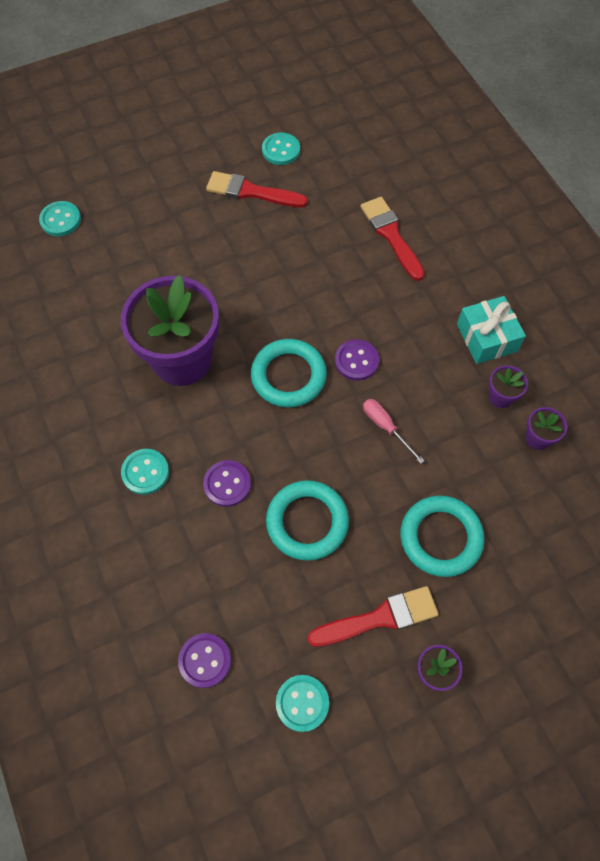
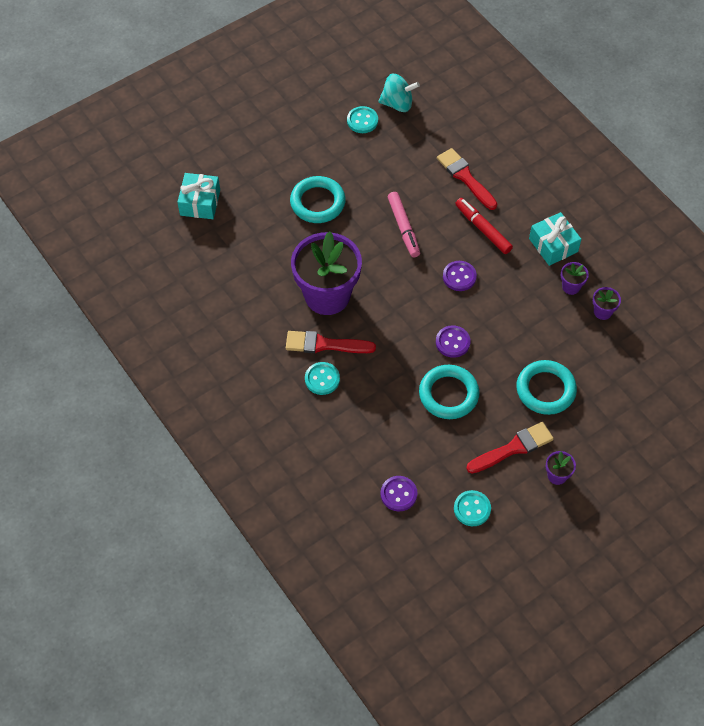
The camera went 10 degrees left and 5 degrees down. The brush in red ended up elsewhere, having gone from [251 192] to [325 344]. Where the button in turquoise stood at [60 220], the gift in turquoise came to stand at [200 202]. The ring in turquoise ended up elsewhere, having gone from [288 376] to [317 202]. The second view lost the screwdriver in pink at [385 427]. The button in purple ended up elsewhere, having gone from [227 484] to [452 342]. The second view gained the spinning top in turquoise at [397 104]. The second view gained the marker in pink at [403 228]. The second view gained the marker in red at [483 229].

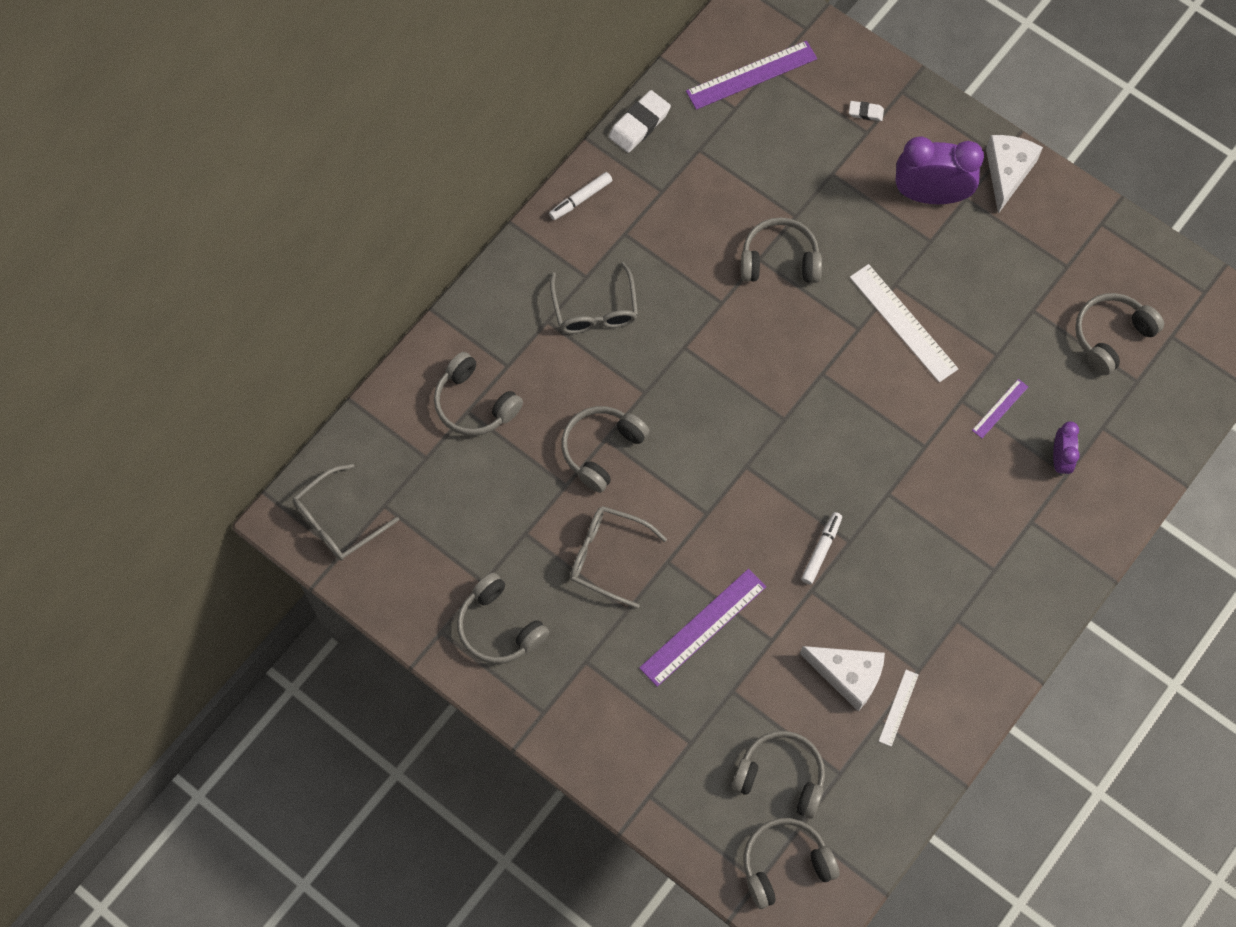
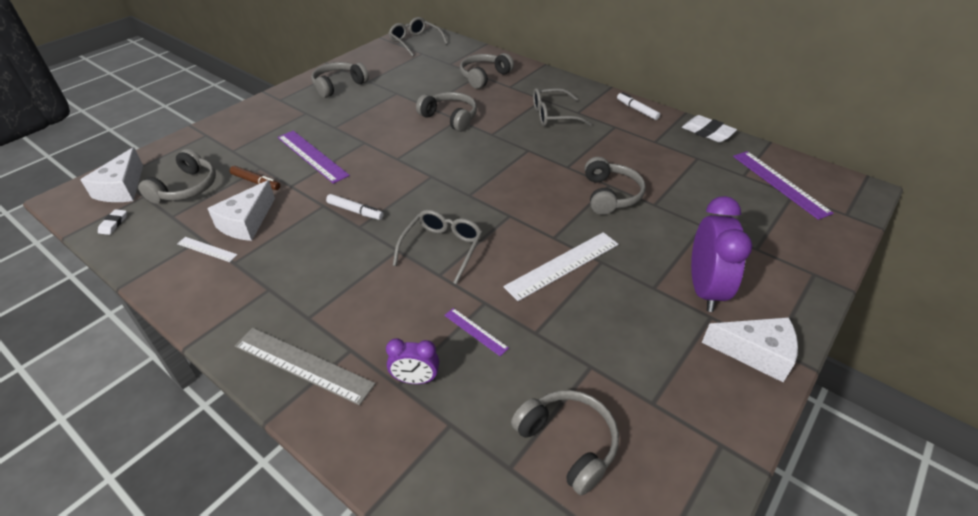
The camera went 90 degrees right and 25 degrees down. The eraser in white ended up elsewhere, having gone from [865 112] to [113 224]. The glasses in grey ended up elsewhere, having gone from [607 557] to [442 248]. Where the headphones in grey stood at [785 864], the cheese in white came to stand at [122 188]. The second view gained the marker in brown at [256 182]. The second view gained the ruler in grey at [303 365].

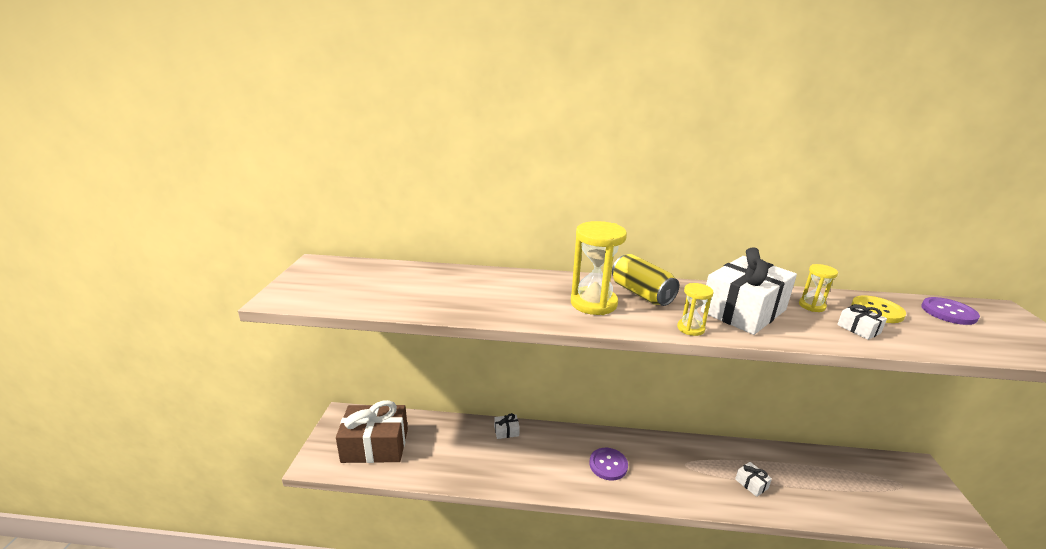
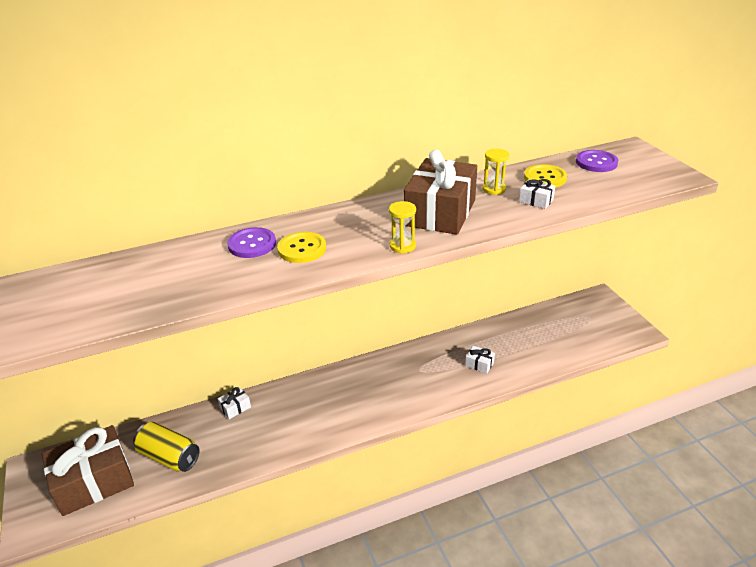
The camera went 25 degrees left and 10 degrees up. Where the hourglass in yellow stood at [593 303], the button in yellow came to stand at [302 249]. What was the gift in white at [743 311] turned into the gift in brown at [440 213]. The can in yellow ended up elsewhere, having gone from [641 294] to [169 457]. The button in purple ended up elsewhere, having gone from [608 465] to [252 244].

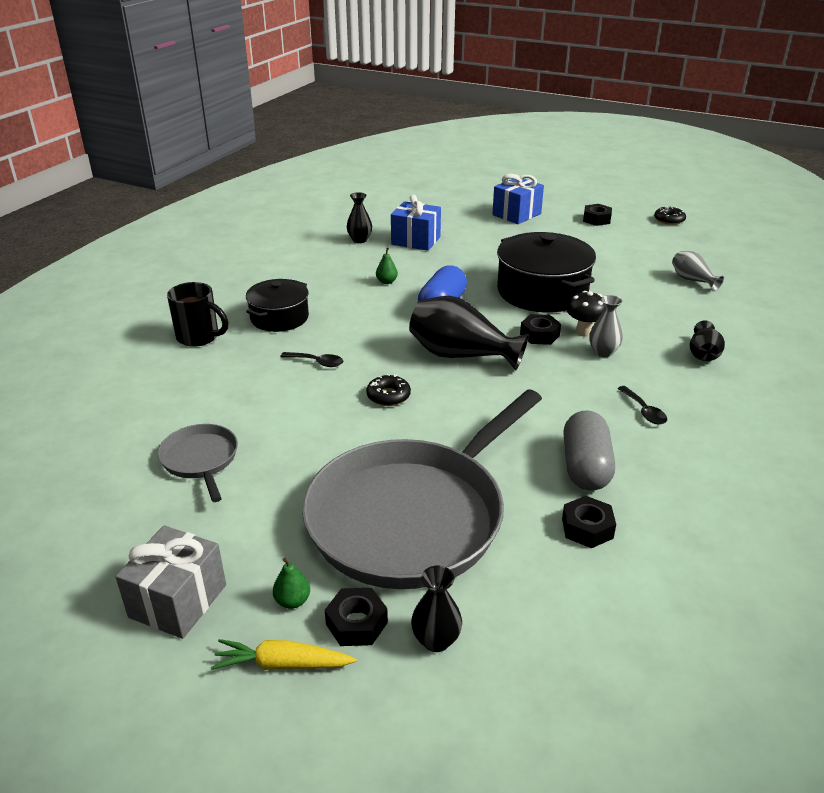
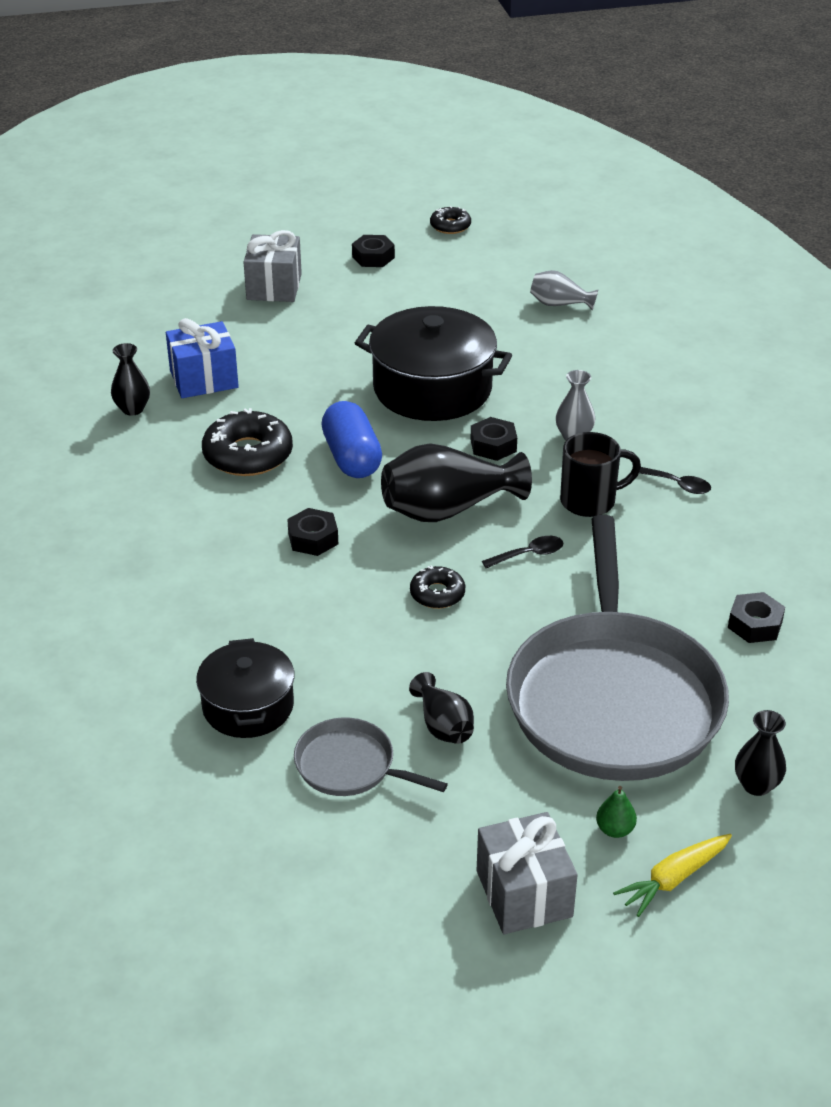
The camera went 40 degrees left and 5 degrees up. What was the gift in blue at [516 214] turned into the gift in grey at [274 287]. Where the pear in green stood at [386 282], the donut in black came to stand at [248 454]. The pot in black ended up elsewhere, having gone from [279 318] to [248 706]. The mug in black ended up elsewhere, having gone from [199 337] to [590 501]. The second view lost the mushroom in black at [584 332]. The vase in black ended up elsewhere, having gone from [703 354] to [443 726]. The spoon in black ended up elsewhere, having gone from [316 362] to [528 554]. The second view lost the capsule in grey at [585 467]. The nut in black ended up elsewhere, having gone from [356 623] to [313 539].

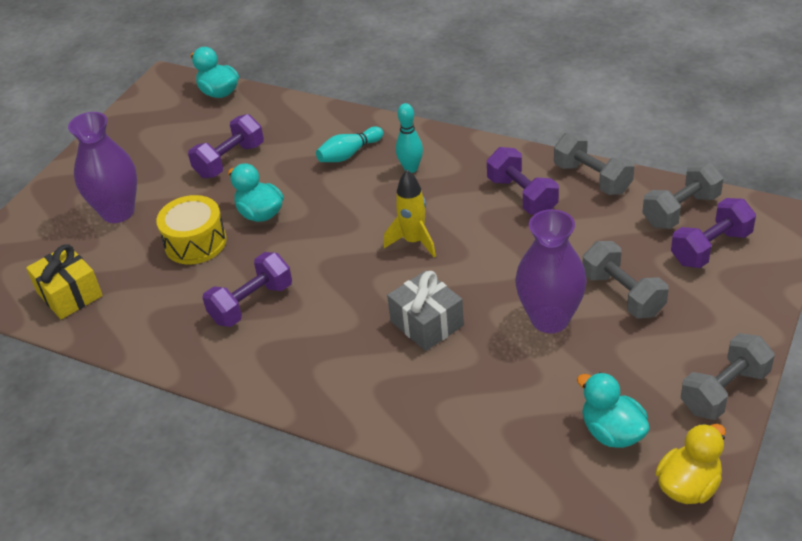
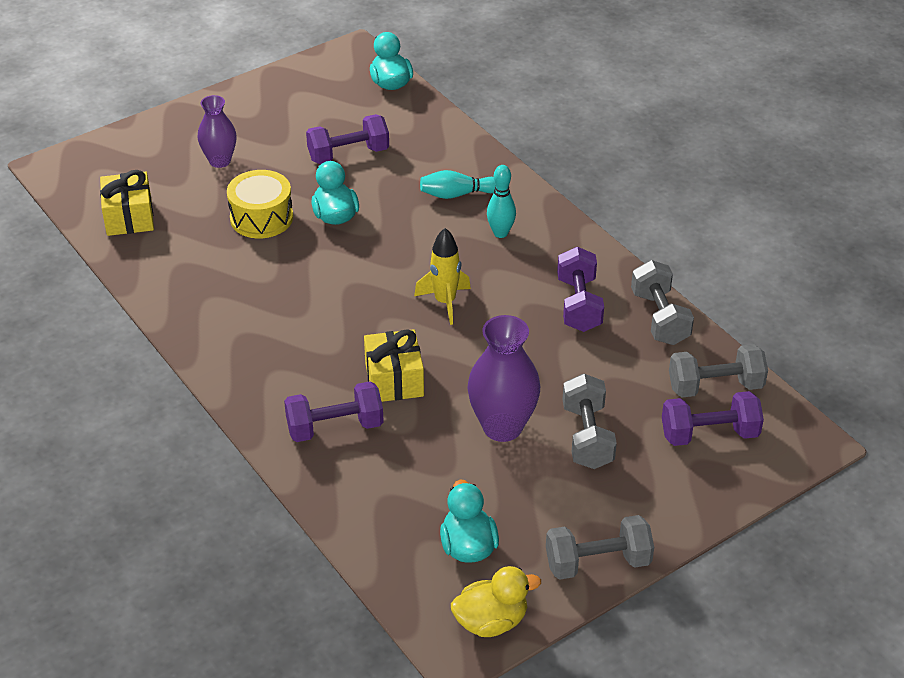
The camera went 25 degrees right and 0 degrees up. The size of the vase in purple at [118 212] changed by a factor of 0.64. The dumbbell in purple ended up elsewhere, having gone from [251 303] to [335 427]. What was the gift in grey at [427 323] turned into the gift in yellow at [394 379].

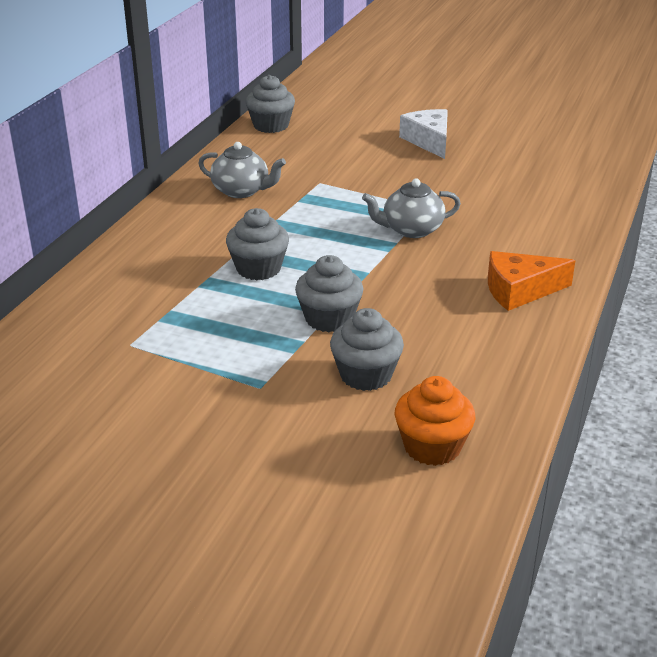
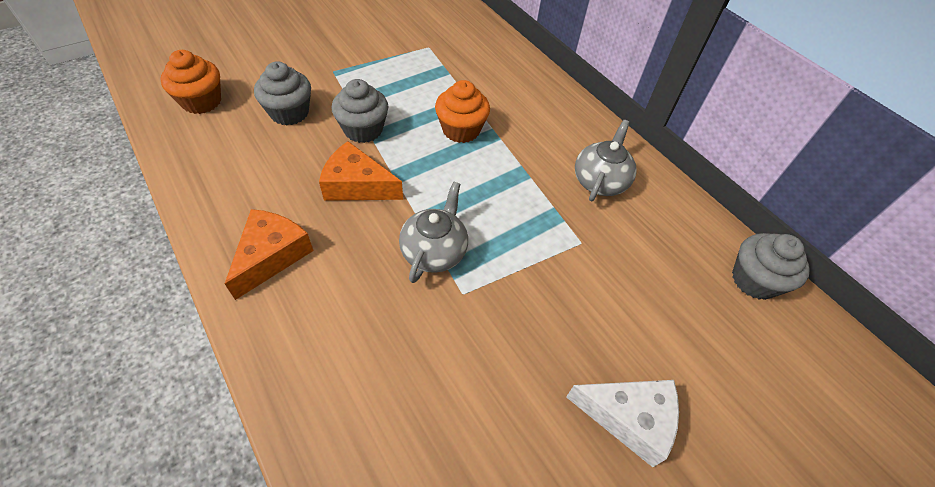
The camera went 120 degrees right and 20 degrees up. The teapot in grey at [241 191] ended up facing another way, 150 degrees clockwise from before. What was the cupcake in grey at [258 268] turned into the cupcake in orange at [461 130]. The second view gained the cheese in orange at [357 185].

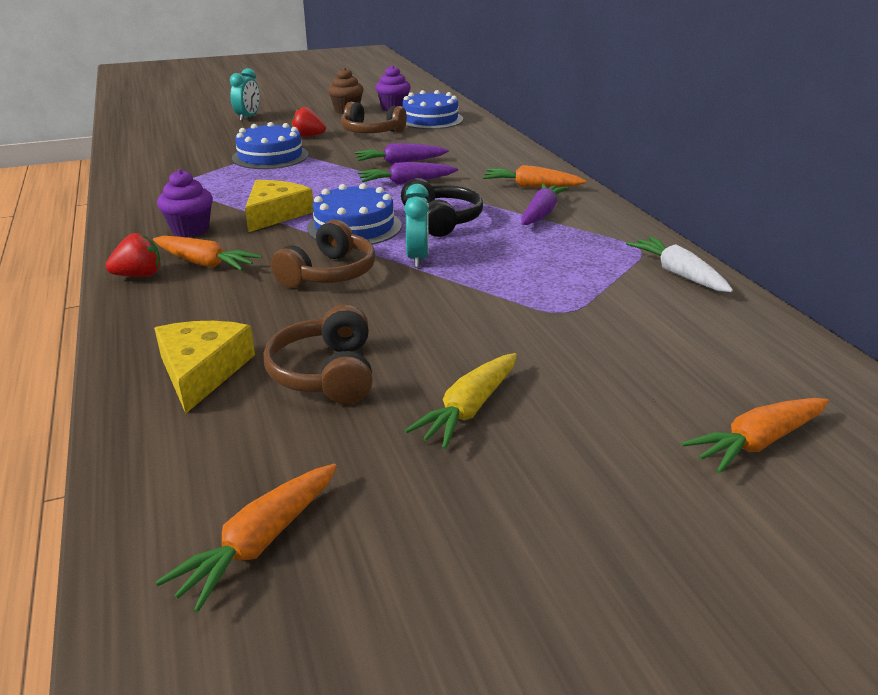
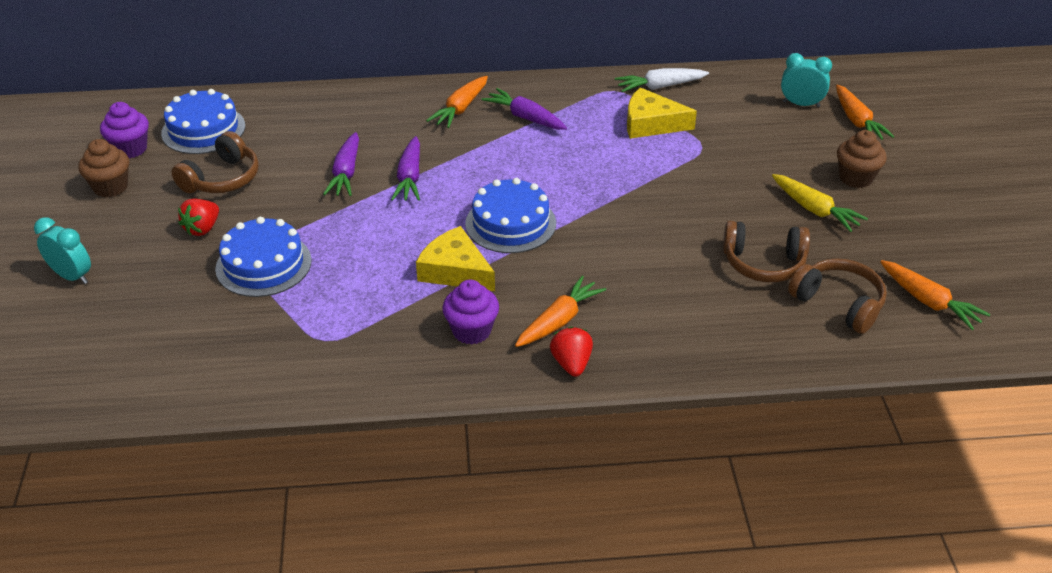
The camera went 75 degrees left and 10 degrees up. The second view lost the headphones in black at [441 220]. The clock in turquoise ended up elsewhere, having gone from [418 258] to [801 104]. The headphones in brown ended up elsewhere, having gone from [329 273] to [838 303]. The cheese in yellow ended up elsewhere, having gone from [202 371] to [651 124]. The second view gained the cupcake in brown at [856 178].

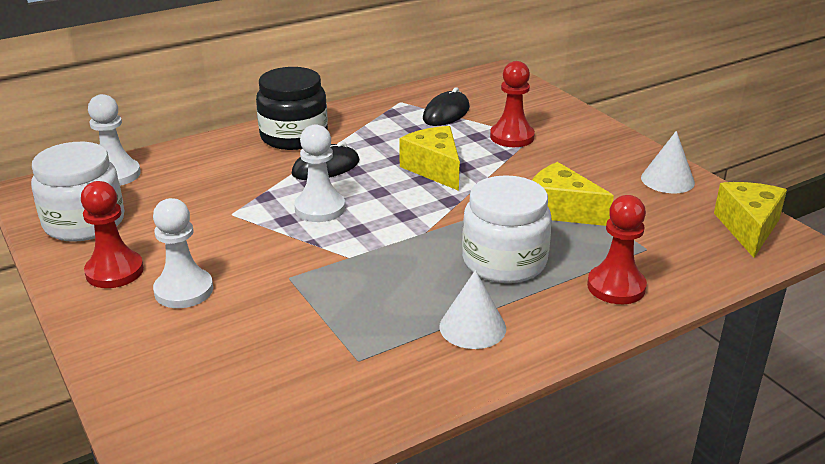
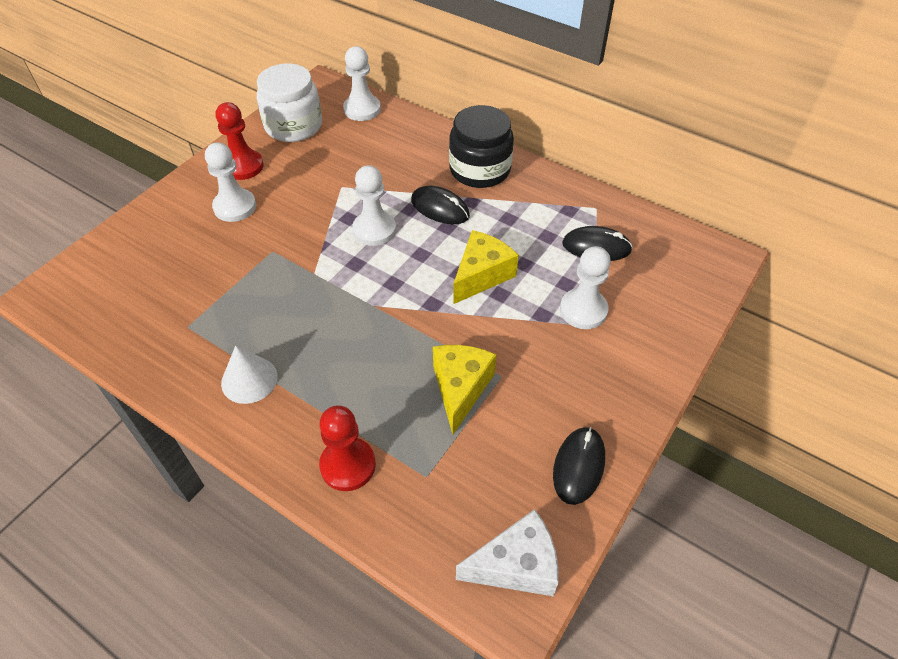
The camera went 65 degrees right and 20 degrees up. What was the pawn in red at [512 137] turned into the pawn in white at [583 310]. Where the cone in white stood at [667 180], the mouse in black came to stand at [578 466]. The second view lost the jar in white at [504 261]. What was the cheese in yellow at [748 228] turned into the cheese in white at [516 565].

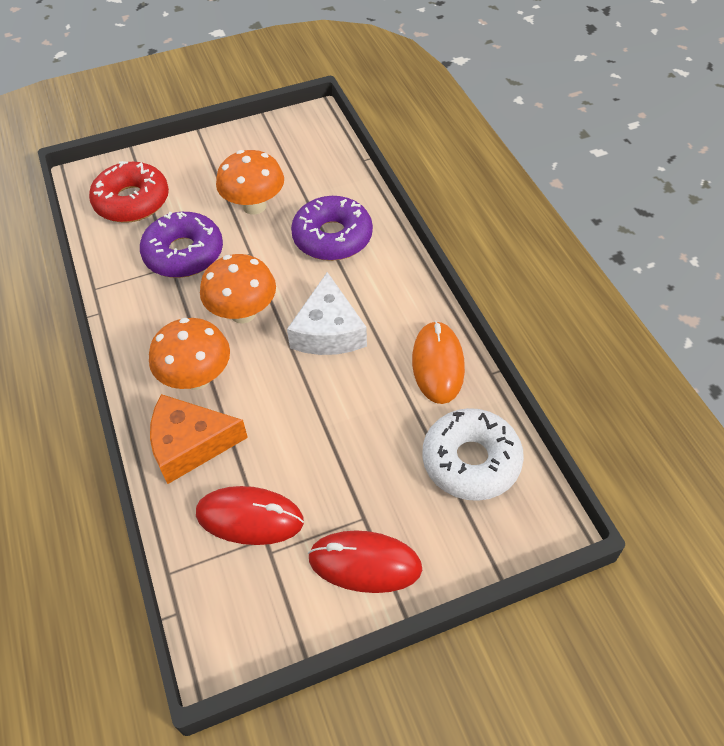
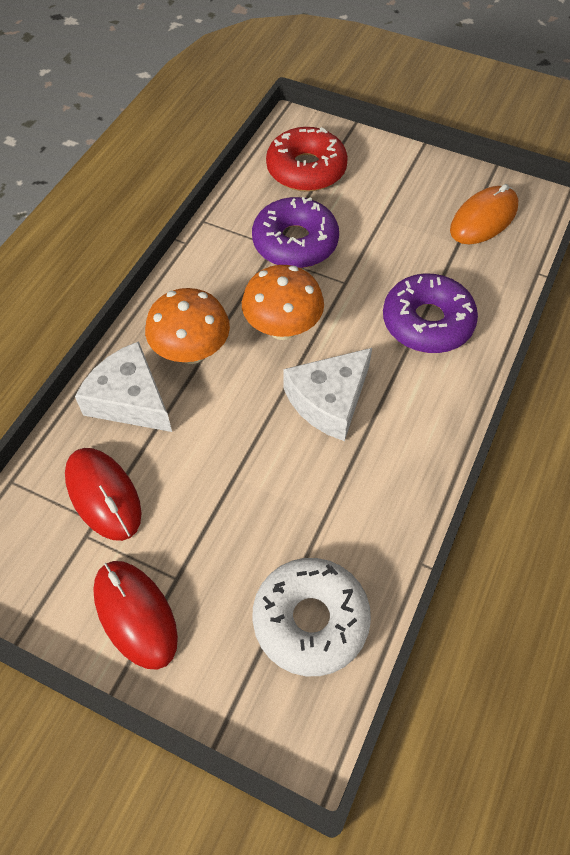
The camera went 45 degrees right and 5 degrees up. The second view lost the mushroom in orange at [254 206]. The mouse in orange ended up elsewhere, having gone from [438 364] to [483 219]. What was the cheese in orange at [190 444] turned into the cheese in white at [130 399].

